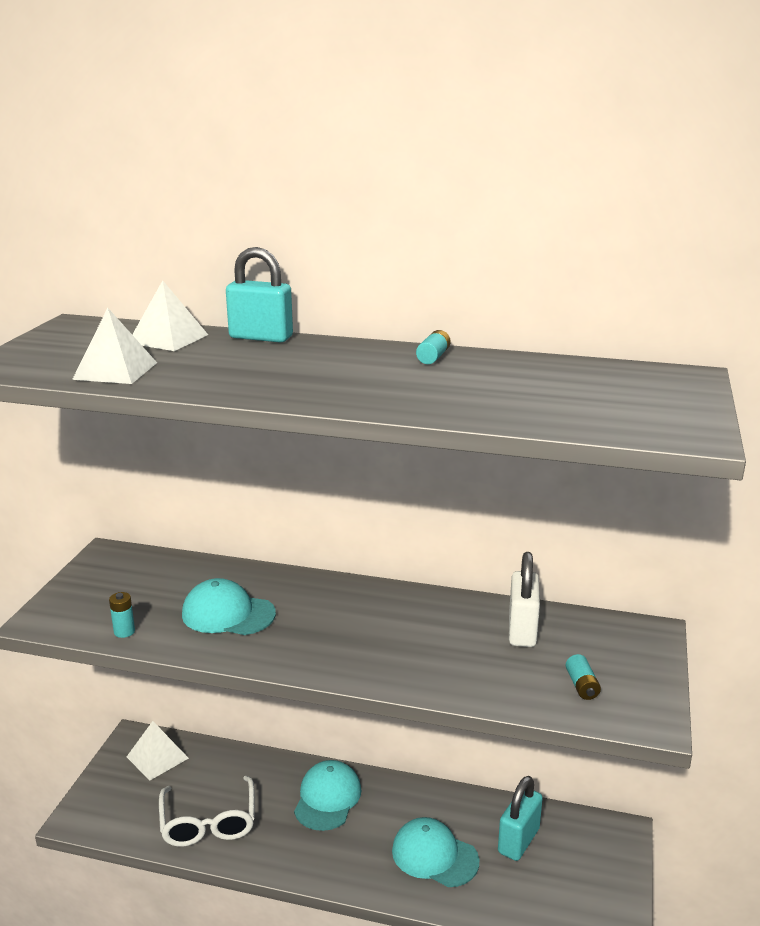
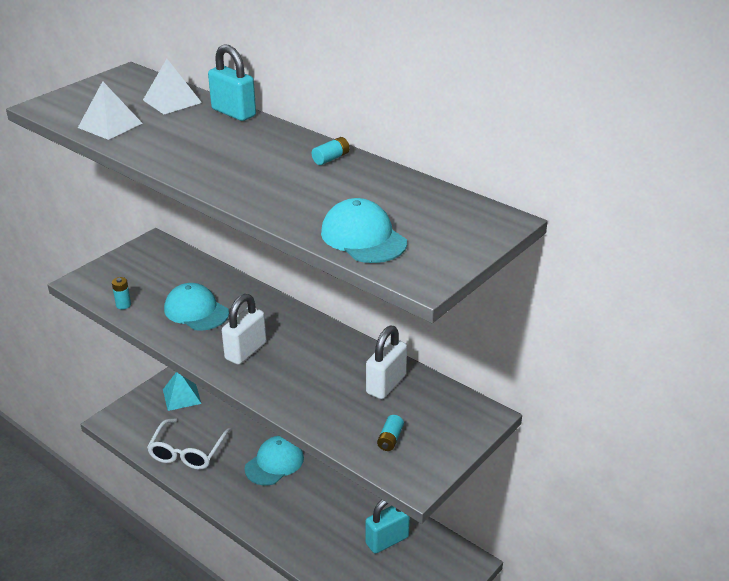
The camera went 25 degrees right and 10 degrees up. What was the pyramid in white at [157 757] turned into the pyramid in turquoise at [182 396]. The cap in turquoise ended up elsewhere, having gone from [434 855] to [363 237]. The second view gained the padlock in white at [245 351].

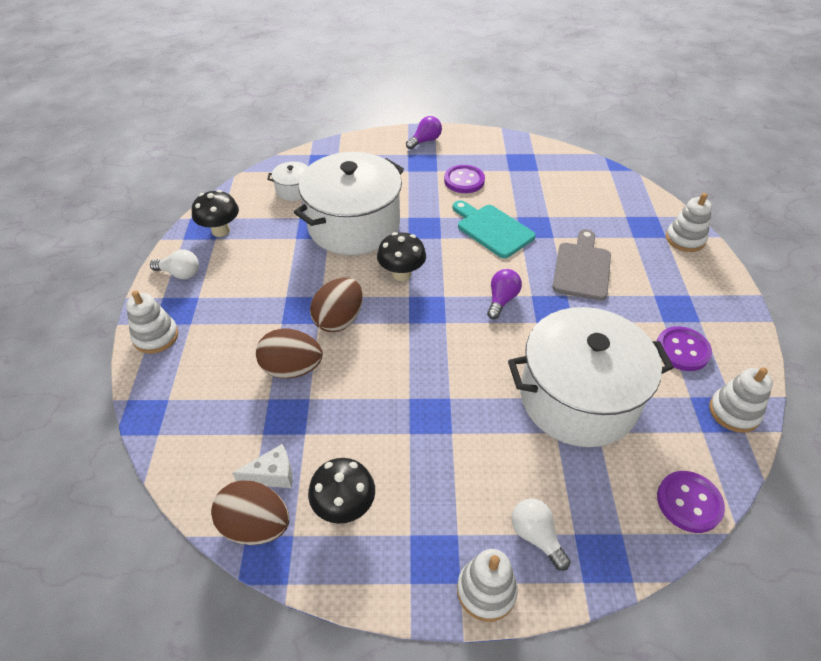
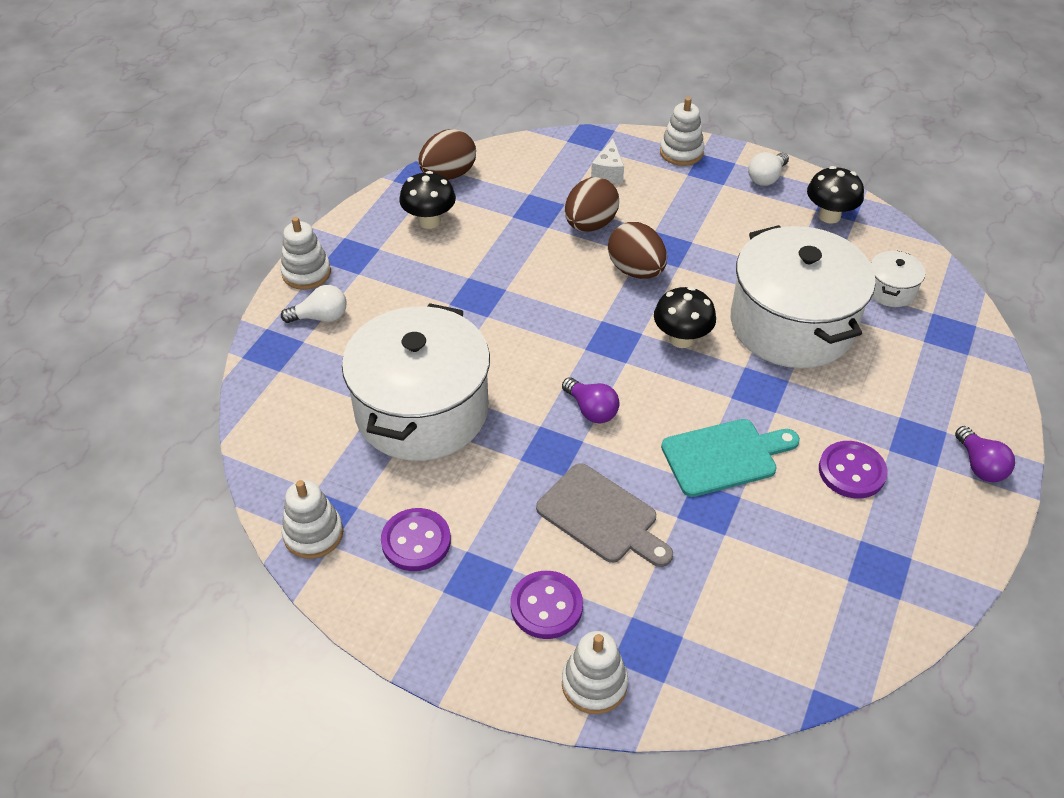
The camera went 115 degrees right and 0 degrees up. The cheese in white ended up elsewhere, having gone from [272 475] to [608 172]. The button in purple ended up elsewhere, having gone from [689 502] to [546 606].

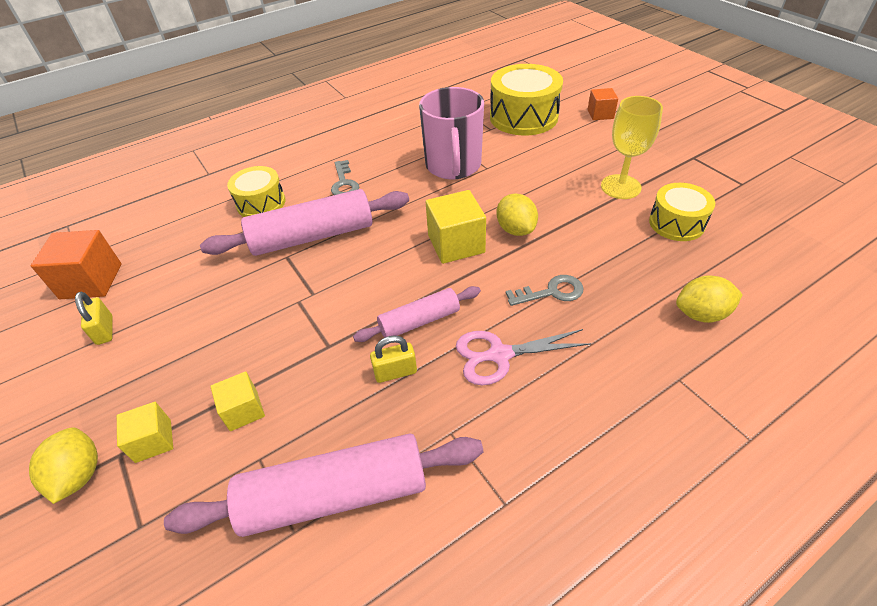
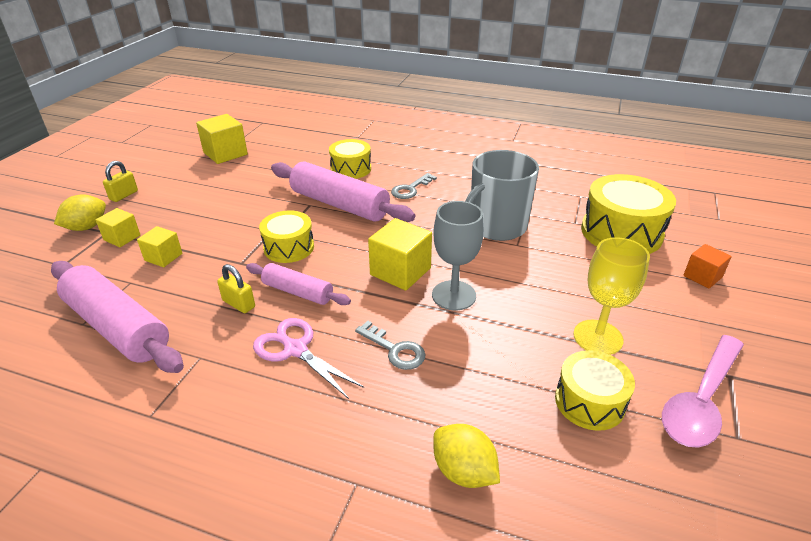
The camera went 50 degrees right and 10 degrees down. What was the mug in pink at [453 165] turned into the mug in grey at [496 226]. Where the lemon in yellow stood at [515 229], the goblet in grey came to stand at [454 295]. What was the cube in orange at [91 281] turned into the cube in yellow at [225 153]. The padlock in yellow ended up elsewhere, having gone from [105 330] to [124 195]. The second view gained the drum in yellow at [289 247]. The second view gained the spoon in pink at [701 400].

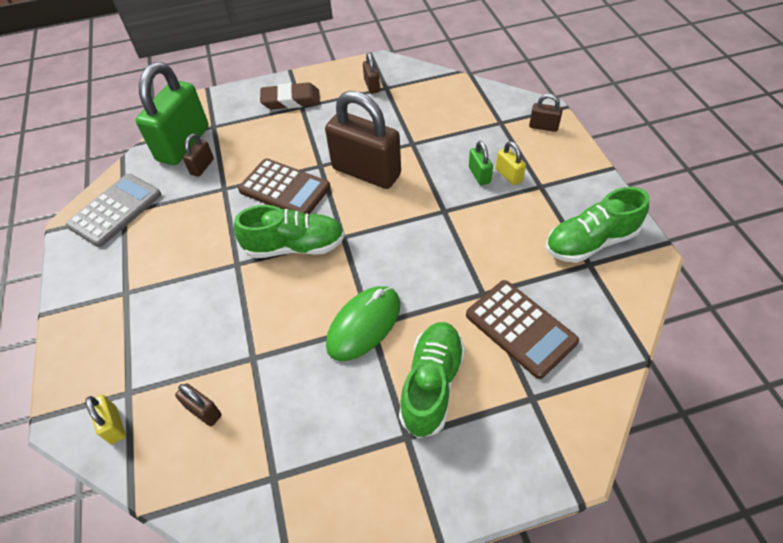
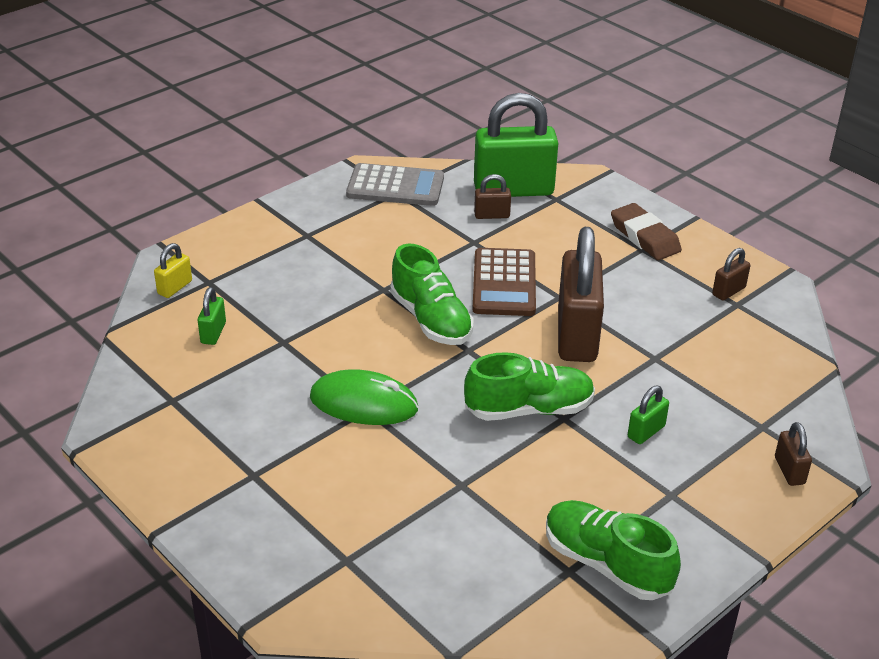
The camera went 60 degrees right and 15 degrees down. The second view lost the padlock in yellow at [508 175]. The second view lost the calculator in brown at [520 328]. The shoe in green ended up elsewhere, having gone from [432 384] to [529 409]. What was the padlock in brown at [204 411] turned into the padlock in green at [213 333].

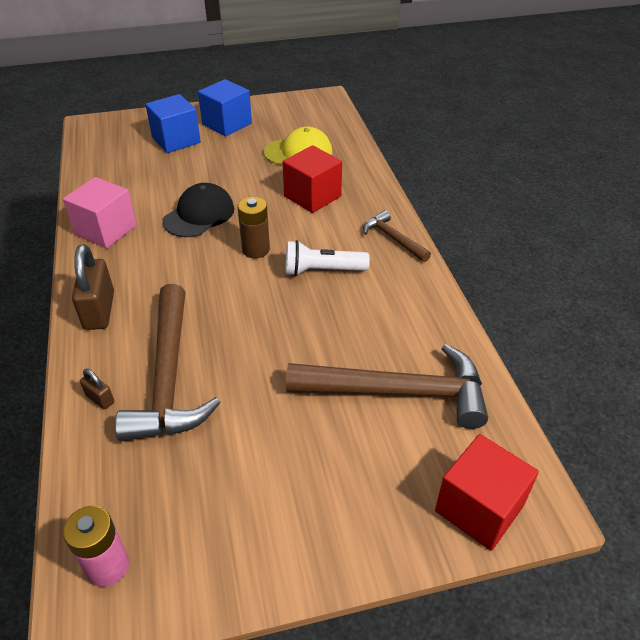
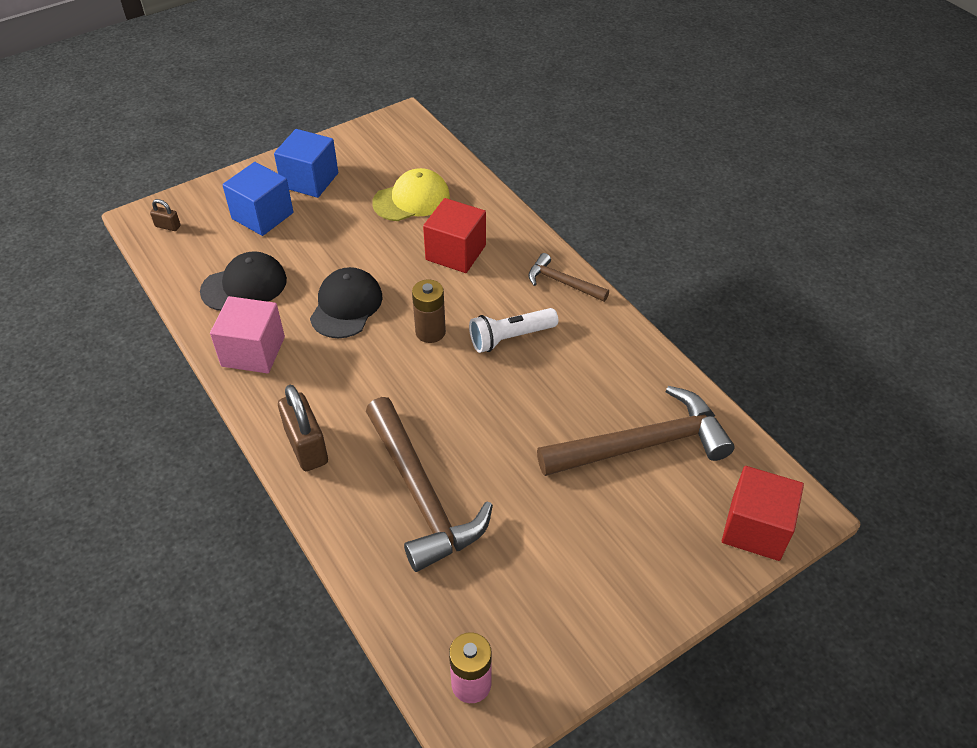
The camera went 20 degrees left and 5 degrees up. The padlock in brown ended up elsewhere, having gone from [100 399] to [168 226]. The second view gained the cap in black at [244 285].

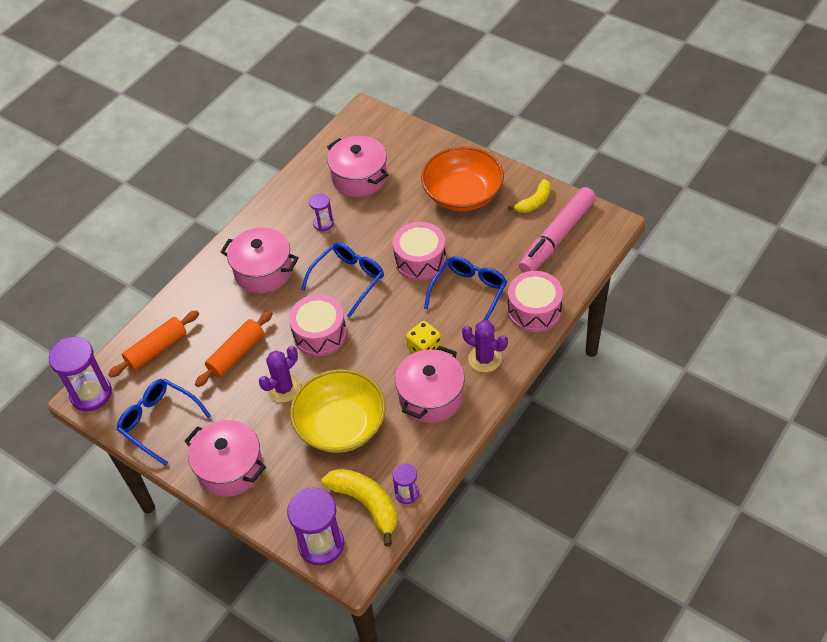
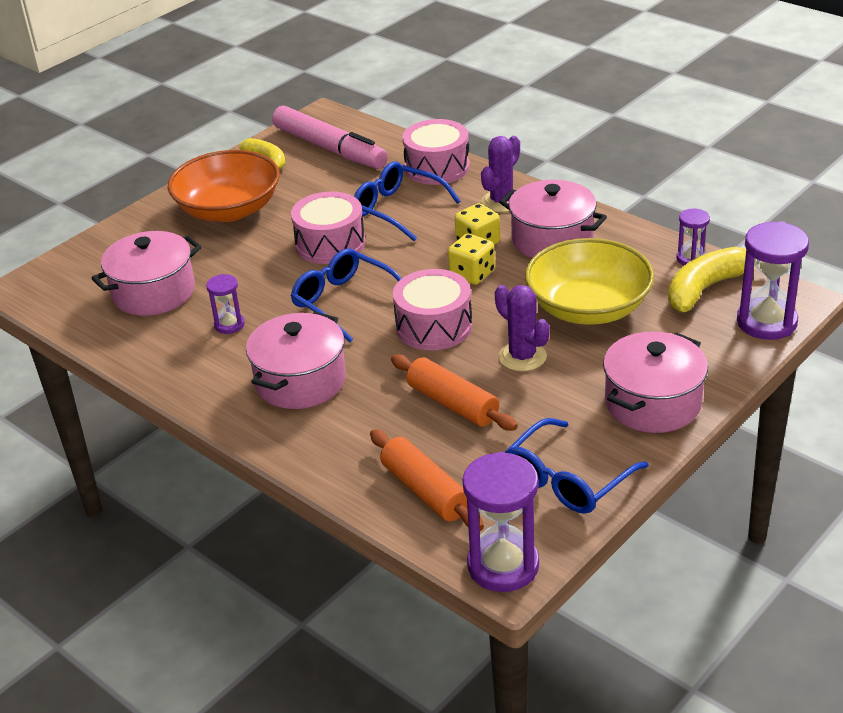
The camera went 85 degrees left and 15 degrees down. The second view gained the dice in yellow at [472 274].

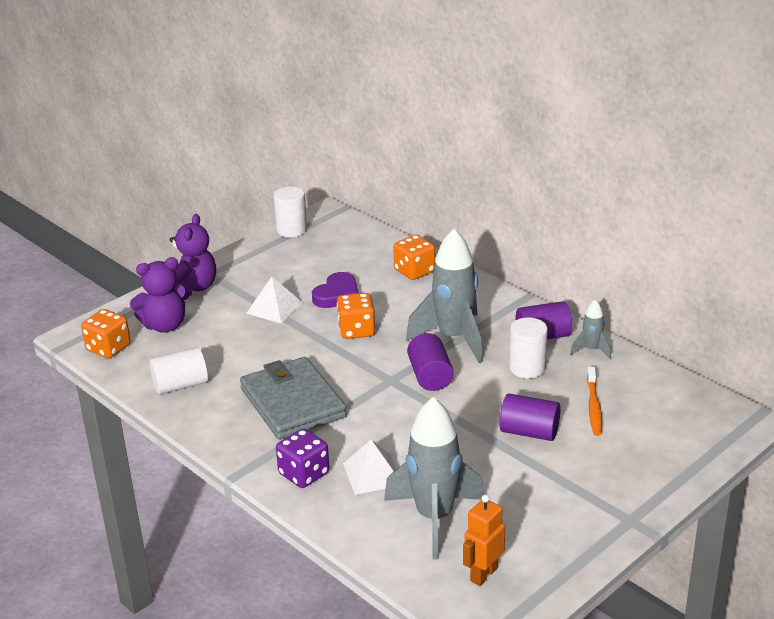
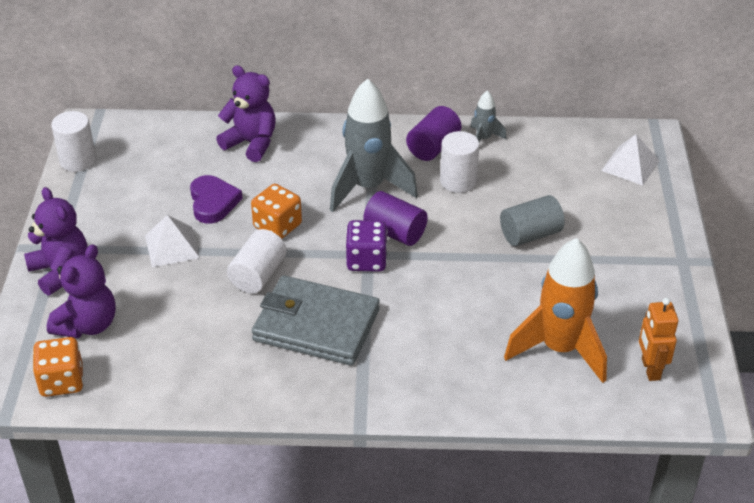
The camera went 45 degrees left and 10 degrees up. Where the dice in orange stood at [414 271], the teddy bear in purple came to stand at [251 143]. The cylinder in white ended up elsewhere, having gone from [180 385] to [258 275]. The second view lost the toothbrush in orange at [594 406]. What was the cylinder in purple at [529 432] turned into the cylinder in grey at [530 234]. What was the rocket in grey at [434 518] turned into the rocket in orange at [560 349]. The dice in purple ended up elsewhere, having gone from [304 474] to [366 260]. The pyramid in white ended up elsewhere, having gone from [372 474] to [630 165].

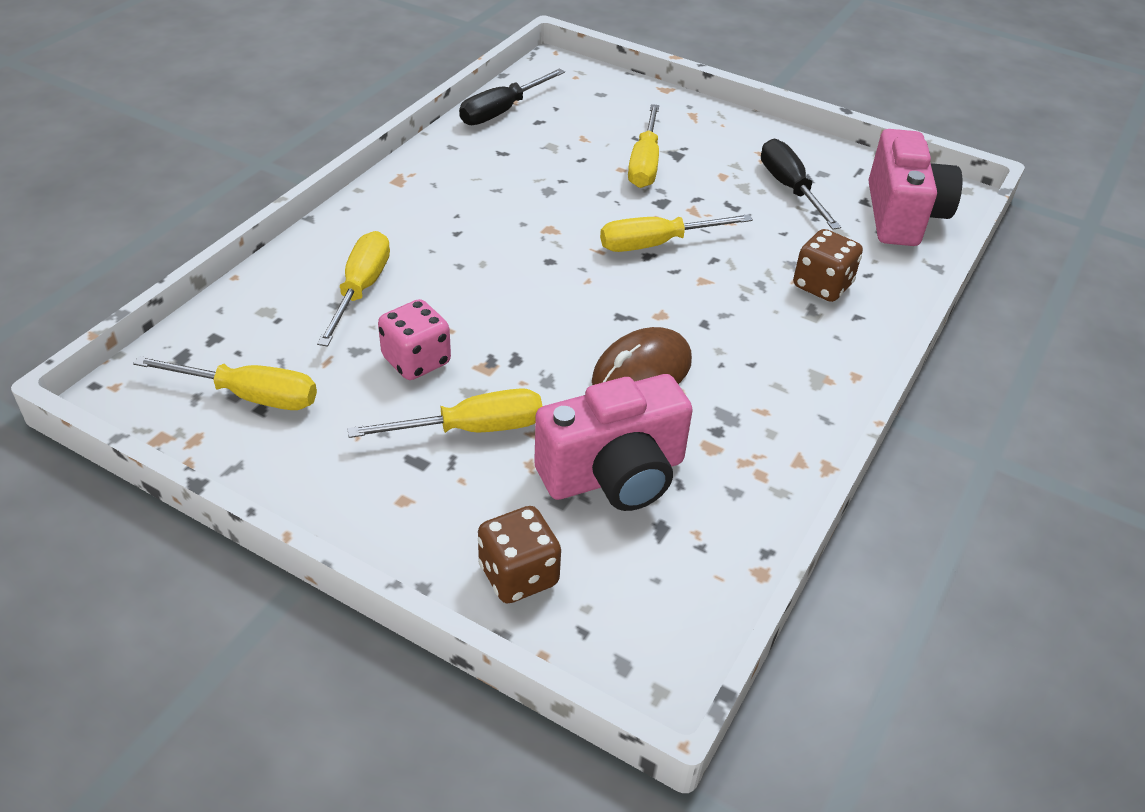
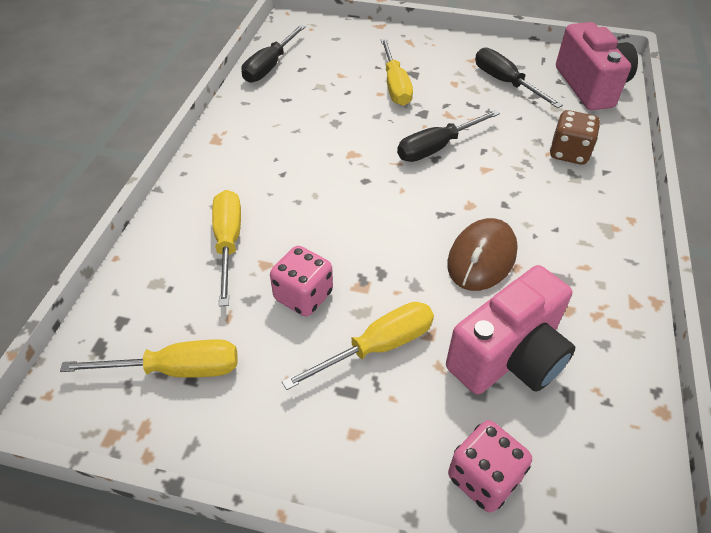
The camera went 15 degrees left and 5 degrees up. What was the screwdriver in yellow at [656 244] turned into the screwdriver in black at [437 147]. What was the dice in brown at [518 575] turned into the dice in pink at [483 478].

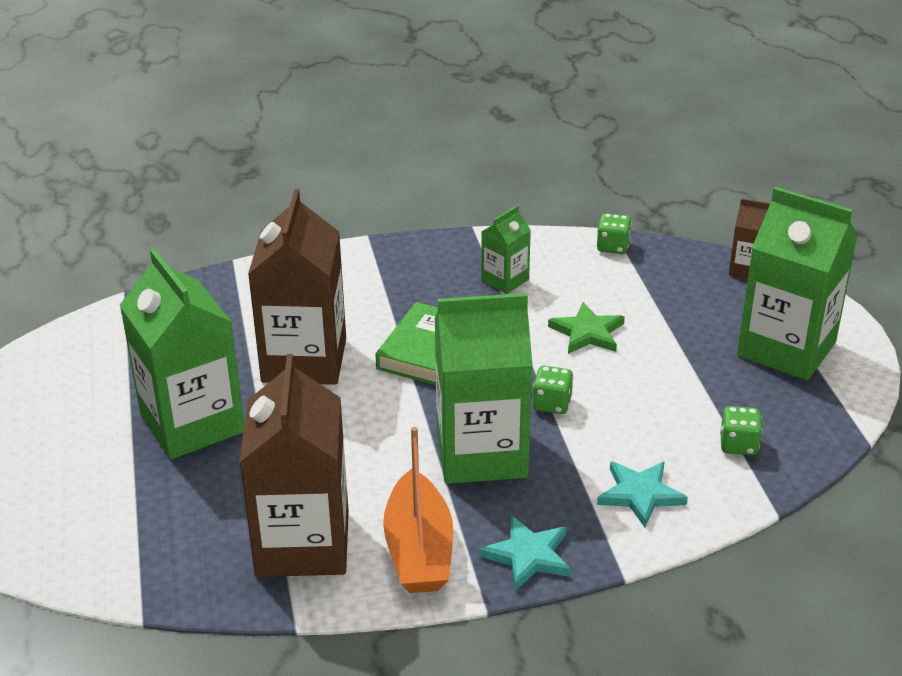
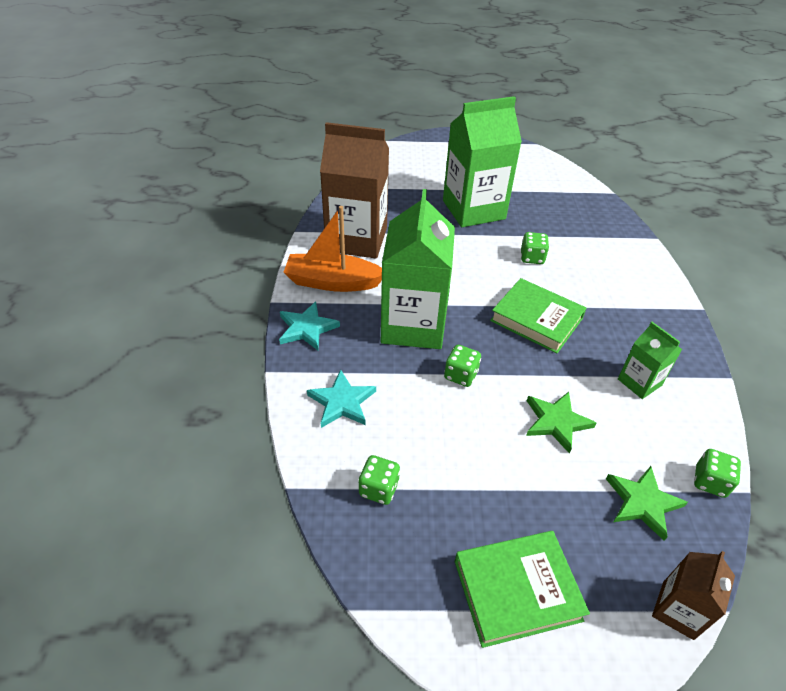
The camera went 100 degrees right and 10 degrees up. Where the carton in green stood at [786 349], the book in green came to stand at [517 590]. Where the carton in brown stood at [304 360], the dice in green came to stand at [532 258]. The second view gained the star in green at [642 503].

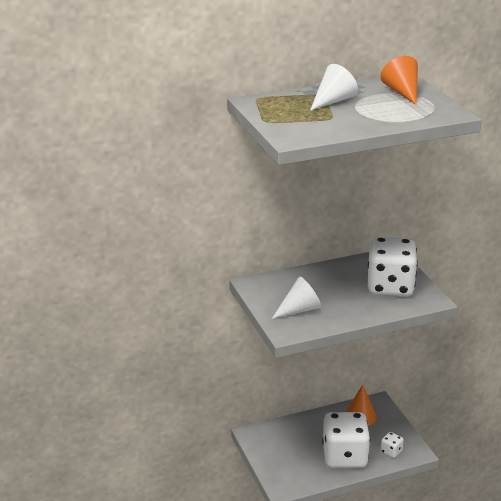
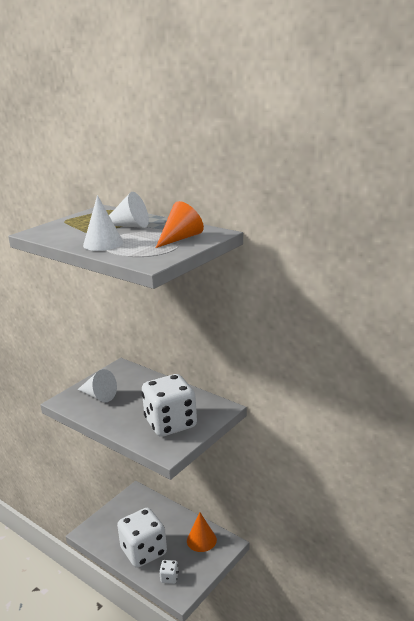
The camera went 60 degrees right and 5 degrees down. The second view gained the cone in white at [103 243].

